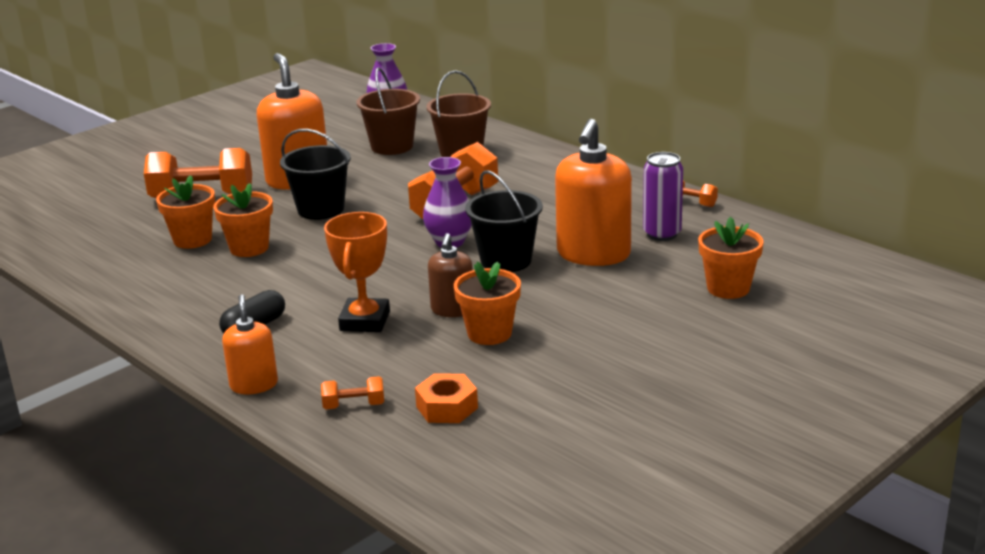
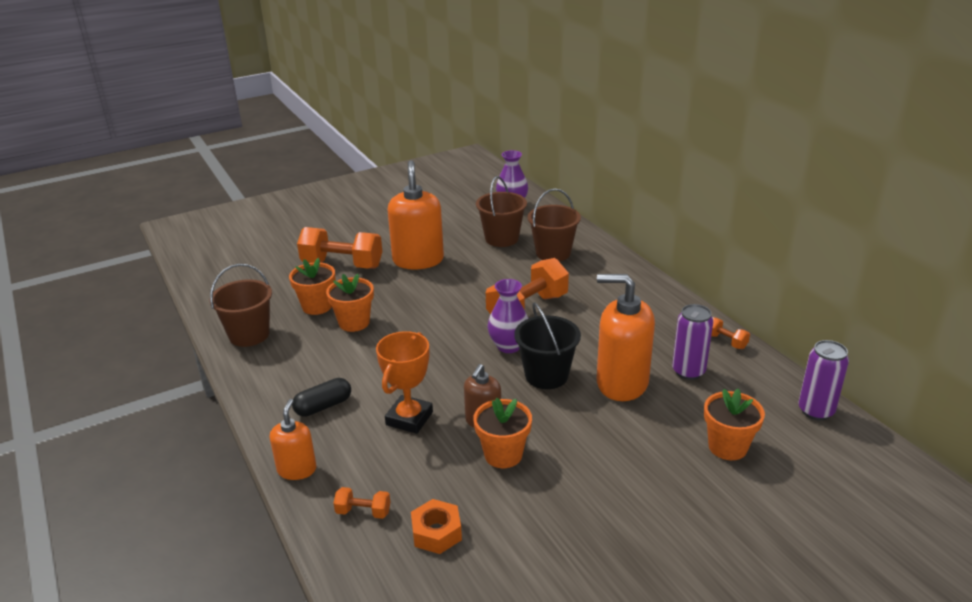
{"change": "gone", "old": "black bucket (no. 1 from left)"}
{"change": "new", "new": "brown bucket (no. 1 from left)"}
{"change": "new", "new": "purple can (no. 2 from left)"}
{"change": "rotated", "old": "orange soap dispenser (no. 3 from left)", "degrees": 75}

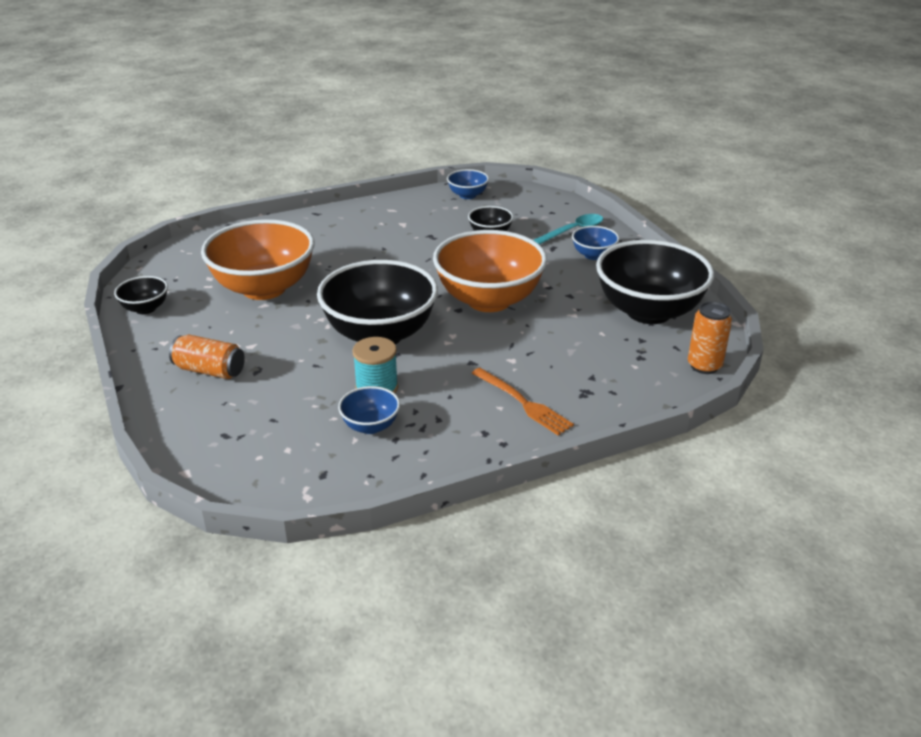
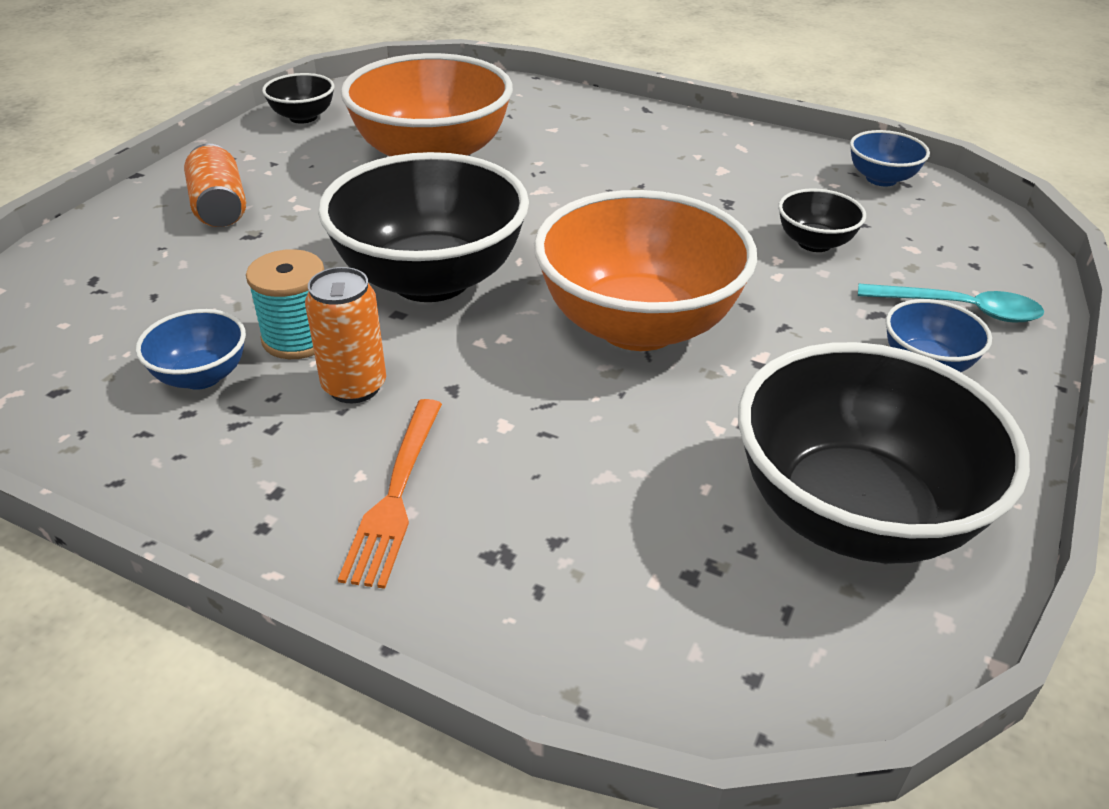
{"change": "shifted", "old": "orange can (no. 2 from left)"}

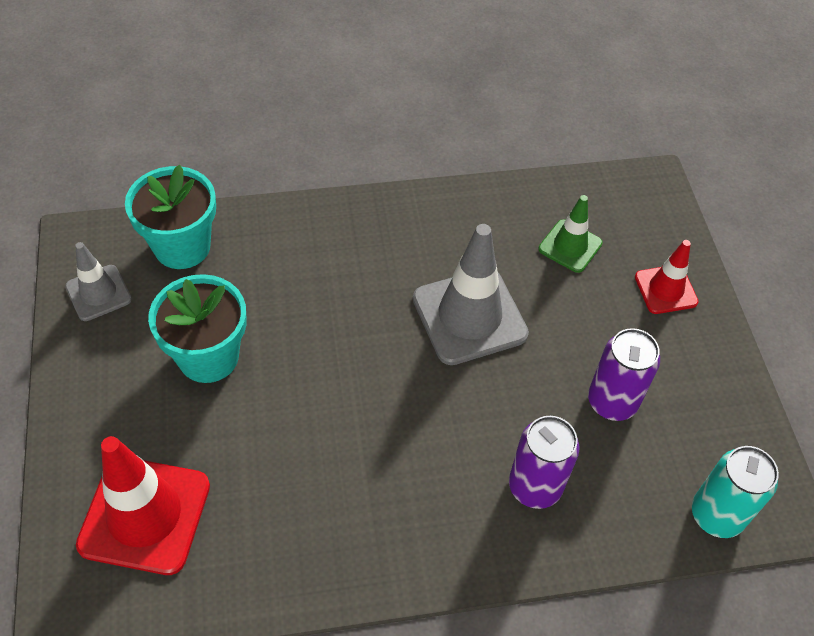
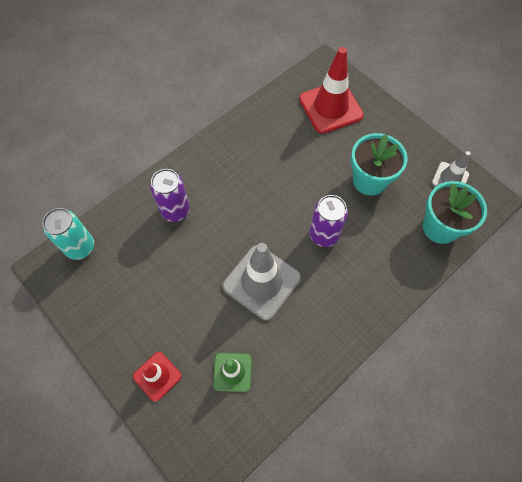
{"change": "shifted", "old": "purple can (no. 2 from left)"}

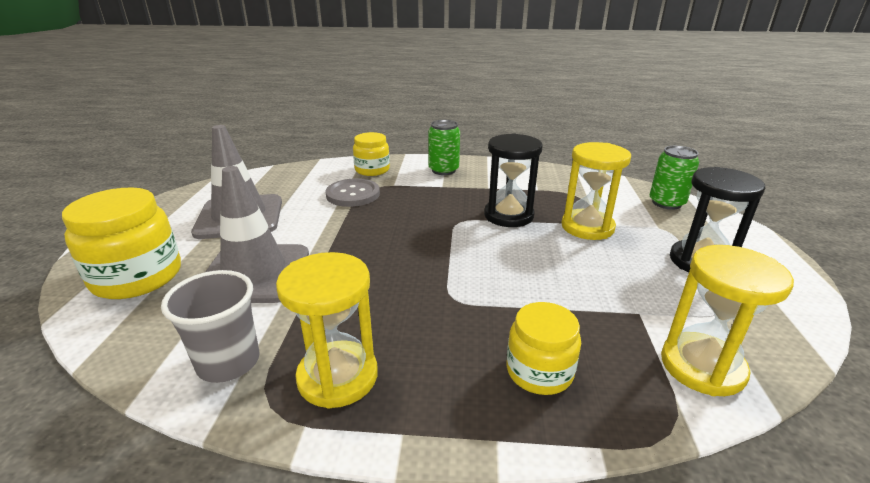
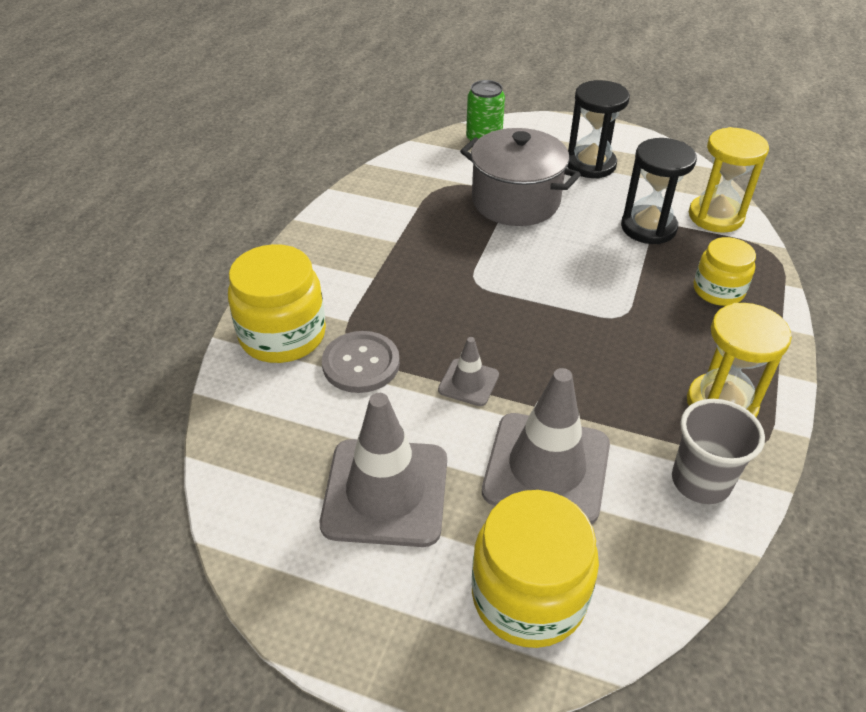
{"change": "gone", "old": "green can (no. 1 from left)"}
{"change": "new", "new": "grey traffic cone (no. 2 from left)"}
{"change": "shifted", "old": "black hourglass (no. 1 from left in the first image)", "new": "black hourglass (no. 2 from left)"}
{"change": "swapped", "old": "yellow hourglass (no. 2 from left)", "new": "grey pot"}
{"change": "scaled", "old": "yellow jar (no. 2 from left in the first image)", "factor": 1.61}

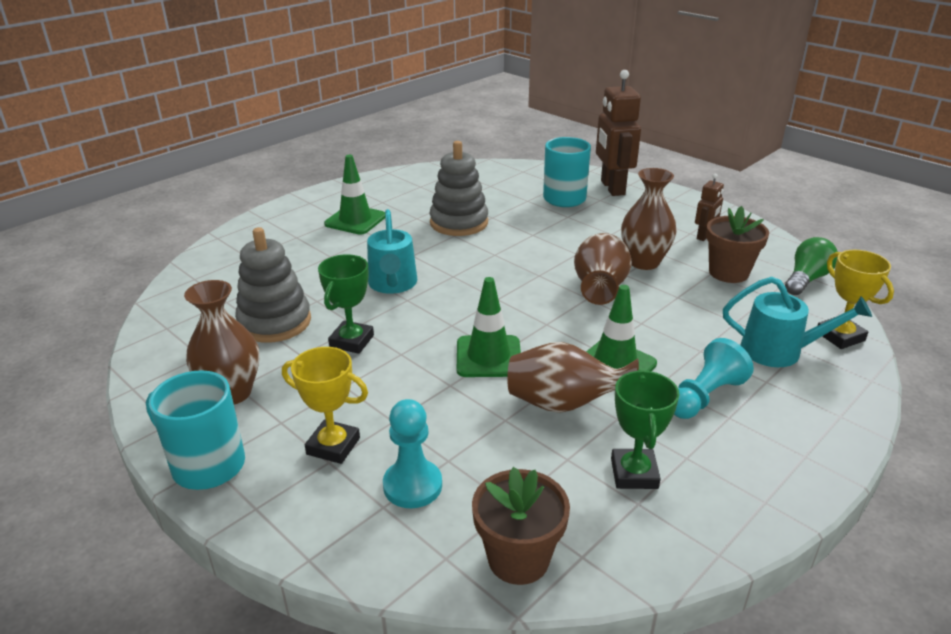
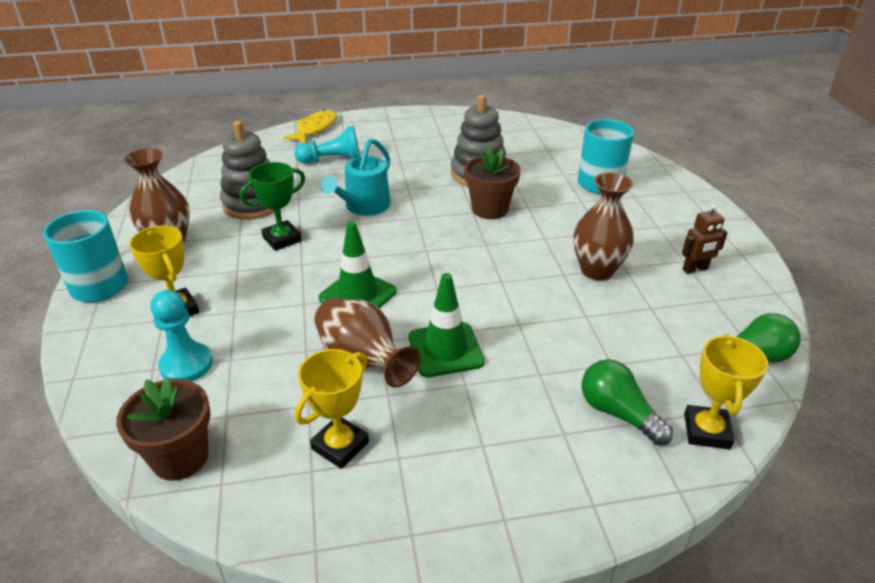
{"change": "gone", "old": "green traffic cone (no. 1 from left)"}
{"change": "gone", "old": "brown vase (no. 3 from left)"}
{"change": "gone", "old": "brown robot (no. 1 from left)"}
{"change": "new", "new": "yellow fish"}
{"change": "shifted", "old": "turquoise pawn (no. 2 from left)"}
{"change": "shifted", "old": "brown flower pot (no. 2 from left)"}
{"change": "swapped", "old": "turquoise watering can (no. 2 from left)", "new": "green light bulb (no. 1 from left)"}
{"change": "repainted", "old": "green trophy (no. 2 from left)", "new": "yellow trophy (no. 2 from left)"}

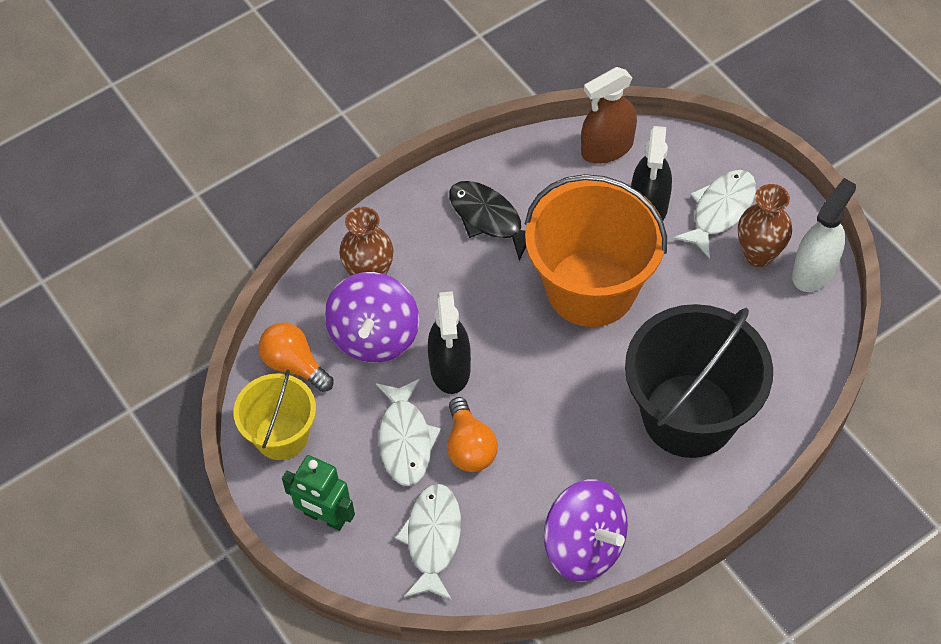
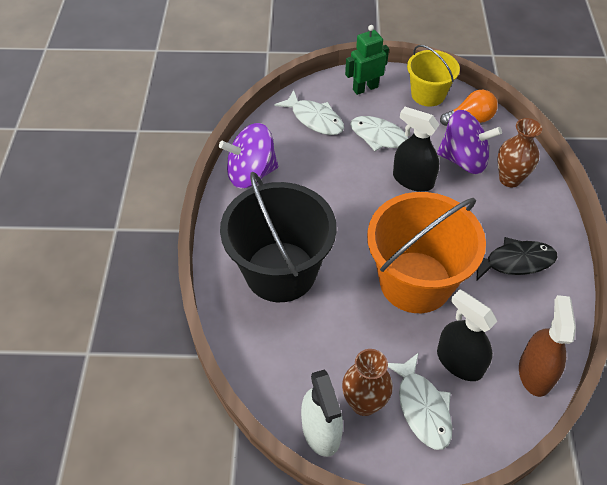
{"change": "gone", "old": "orange light bulb (no. 2 from left)"}
{"change": "rotated", "old": "purple spinning top (no. 1 from left in the first image)", "degrees": 150}

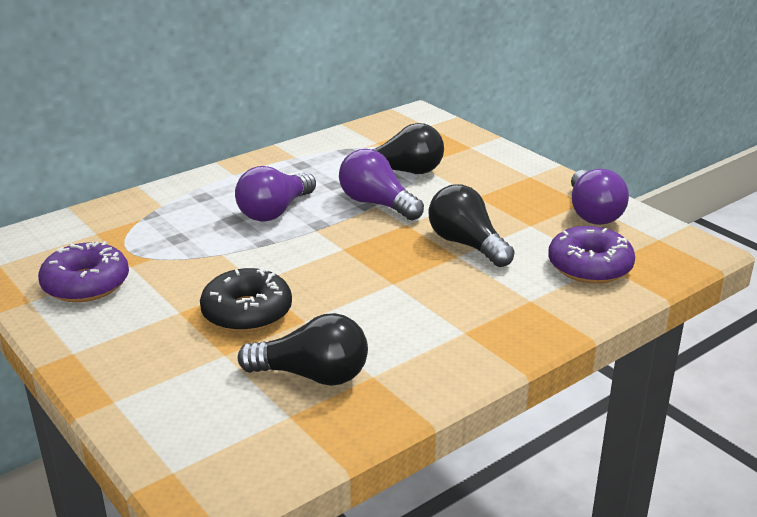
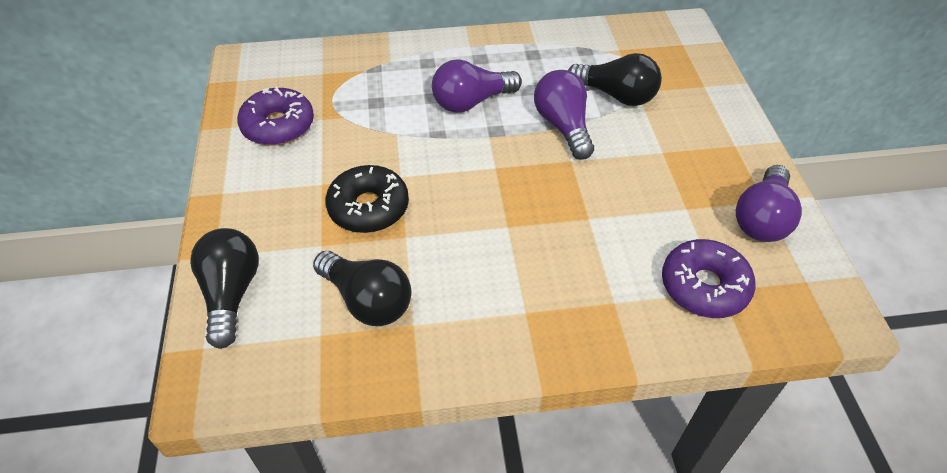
{"change": "shifted", "old": "black light bulb (no. 3 from left in the first image)", "new": "black light bulb (no. 1 from left)"}

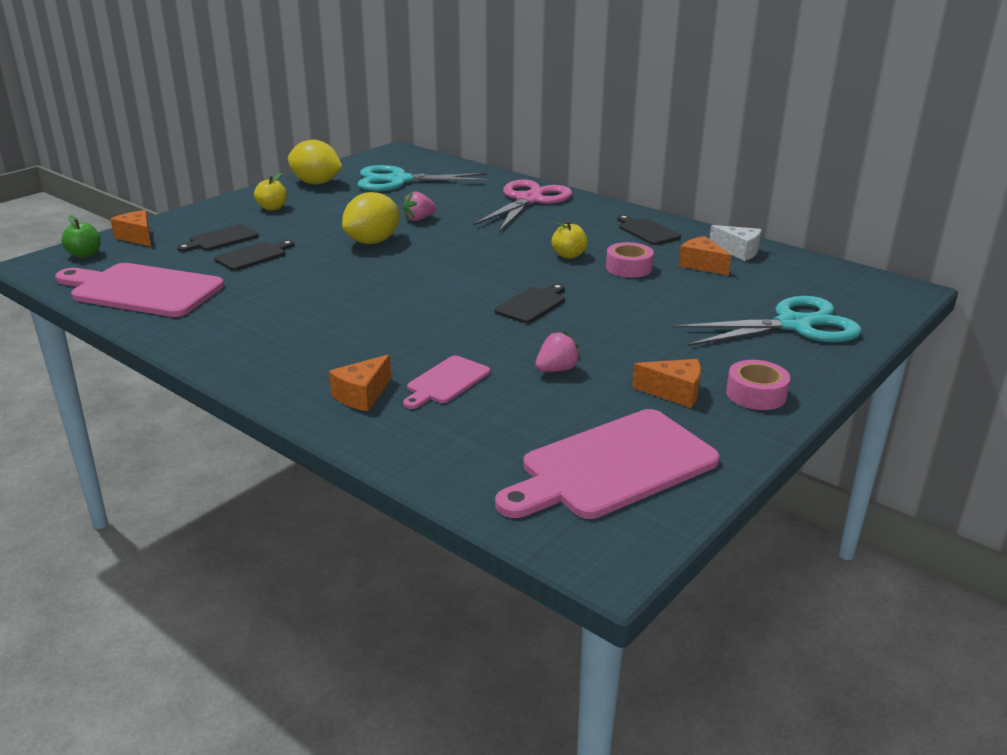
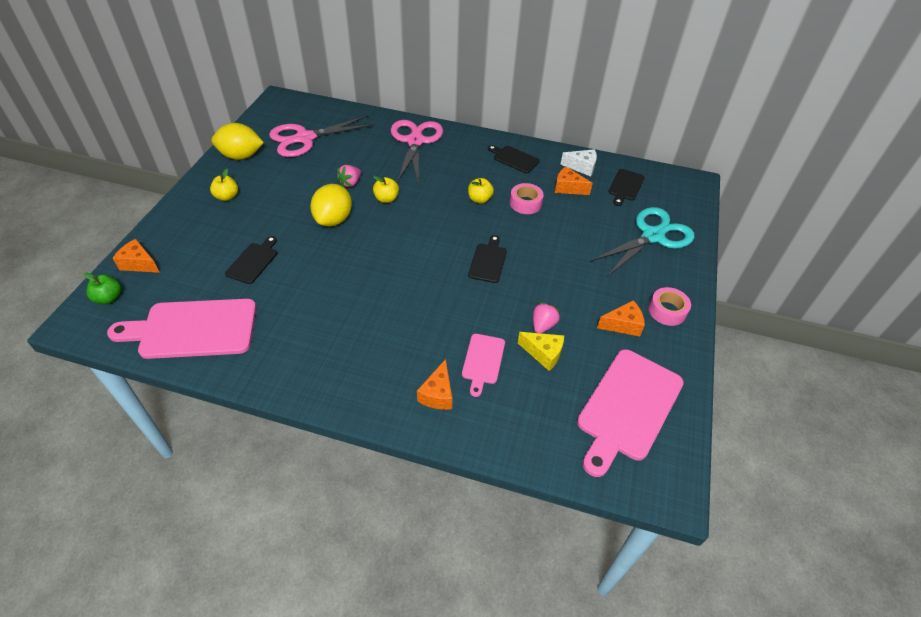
{"change": "new", "new": "yellow apple (no. 2 from left)"}
{"change": "new", "new": "yellow cheese"}
{"change": "shifted", "old": "black cutting board (no. 1 from left in the first image)", "new": "black cutting board (no. 4 from left)"}
{"change": "repainted", "old": "turquoise scissors (no. 1 from left)", "new": "pink scissors (no. 1 from left)"}

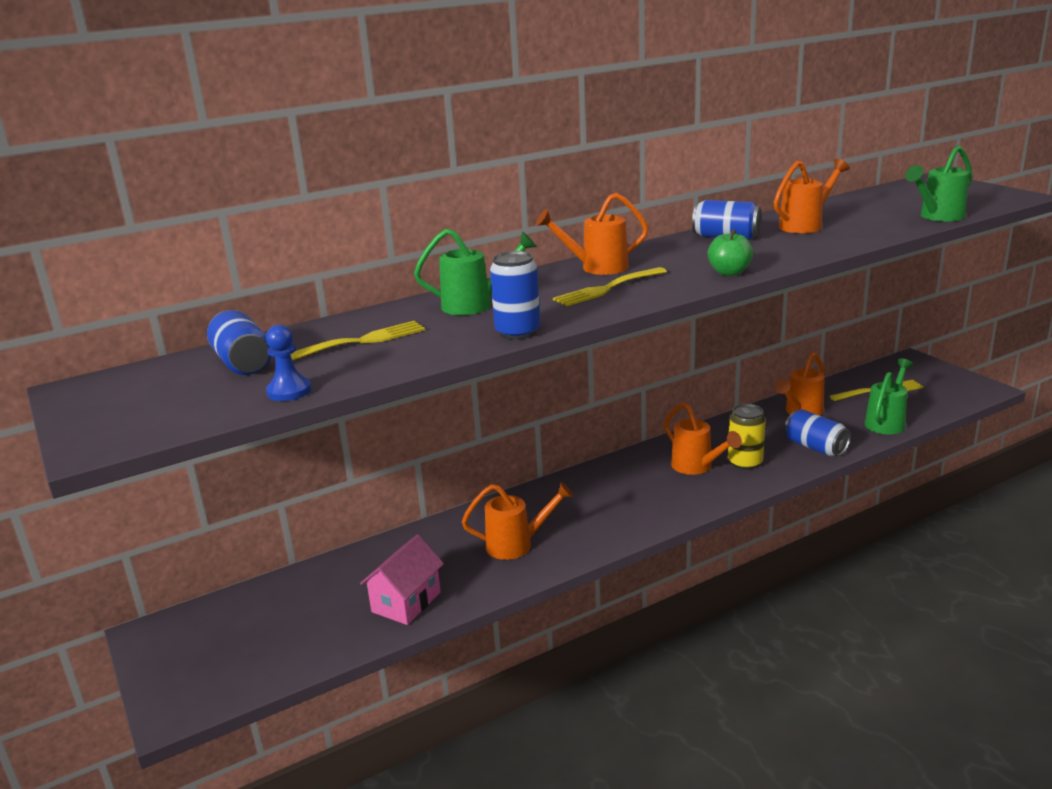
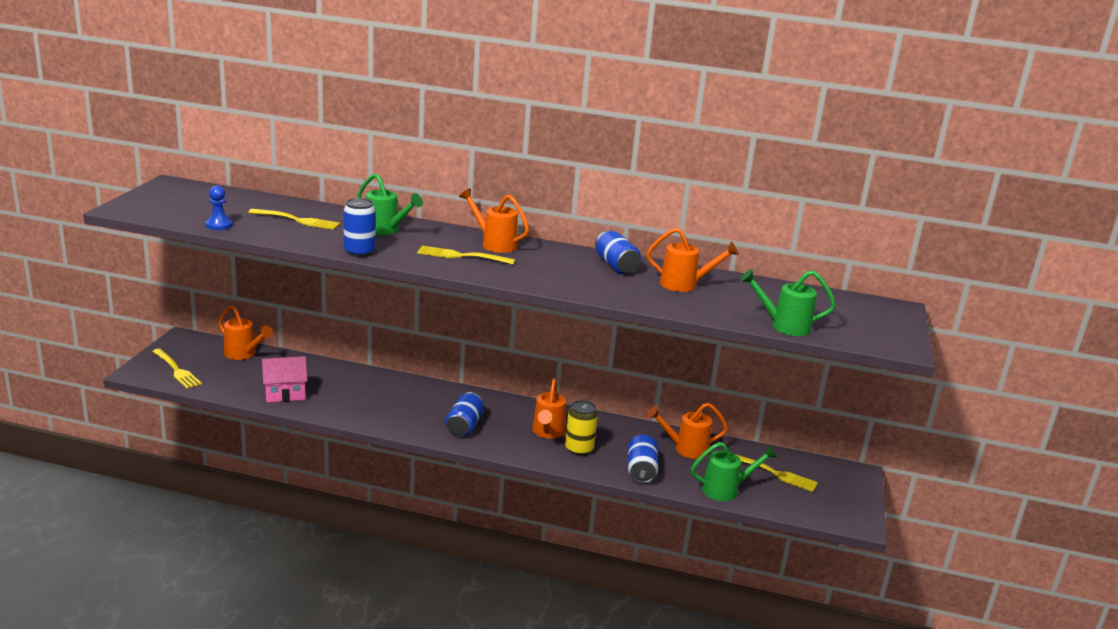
{"change": "gone", "old": "green apple"}
{"change": "new", "new": "yellow fork (no. 1 from left)"}
{"change": "shifted", "old": "blue can (no. 1 from left in the first image)", "new": "blue can (no. 2 from left)"}
{"change": "shifted", "old": "orange watering can (no. 1 from left)"}

